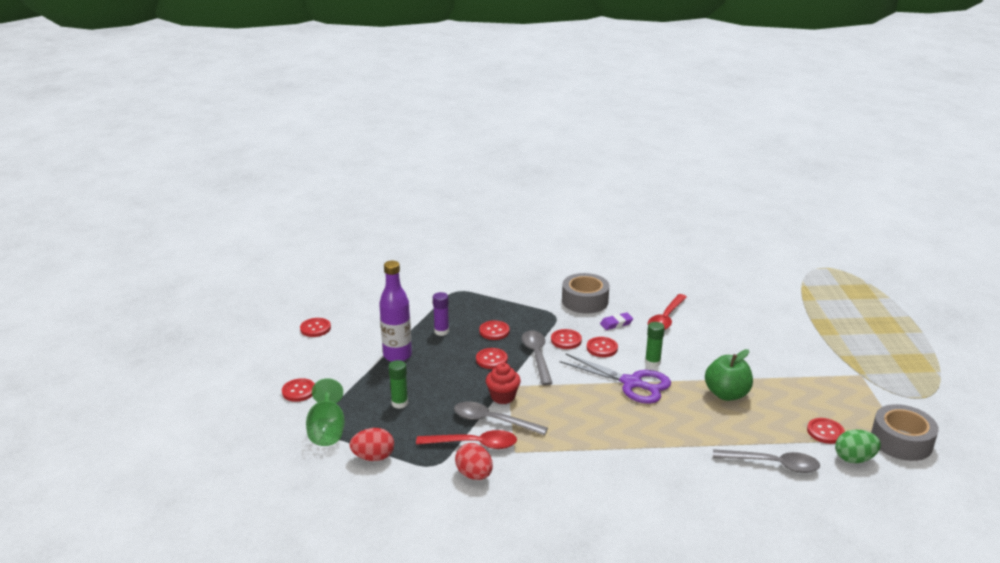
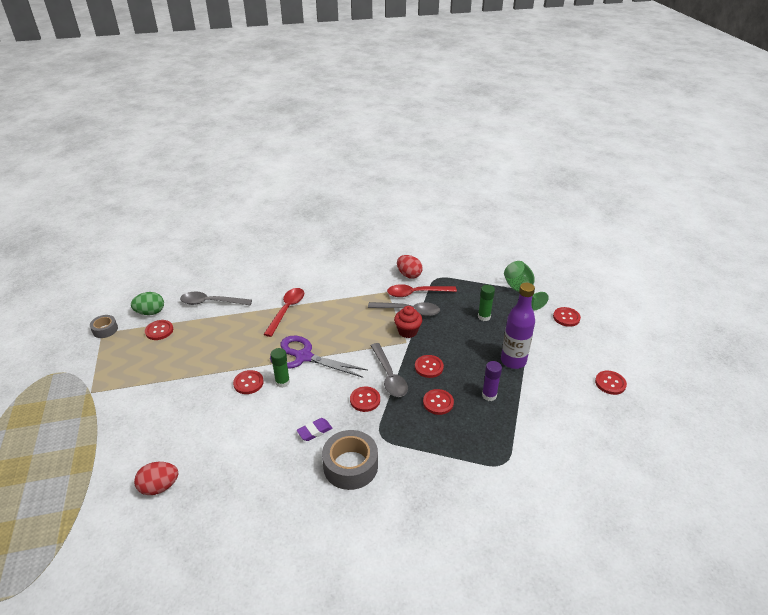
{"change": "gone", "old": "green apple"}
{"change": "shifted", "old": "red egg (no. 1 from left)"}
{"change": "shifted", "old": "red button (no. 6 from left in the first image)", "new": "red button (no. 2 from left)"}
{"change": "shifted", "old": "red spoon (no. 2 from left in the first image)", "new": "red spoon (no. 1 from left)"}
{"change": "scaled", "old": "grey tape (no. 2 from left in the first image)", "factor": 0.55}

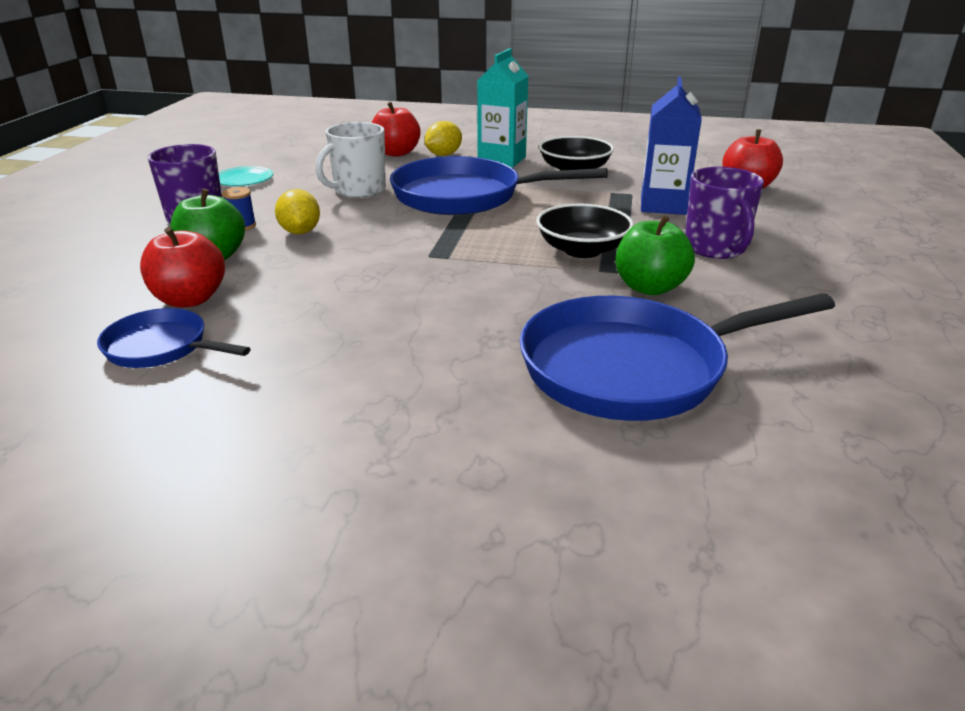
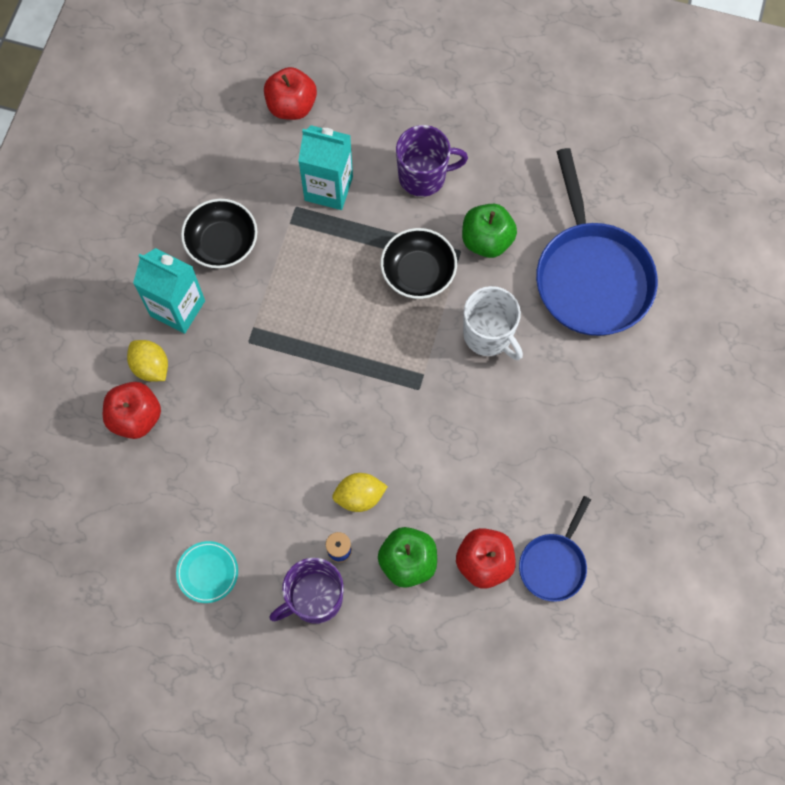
{"change": "gone", "old": "blue pan (no. 2 from left)"}
{"change": "shifted", "old": "white mug"}
{"change": "repainted", "old": "blue carton", "new": "turquoise carton (no. 2 from left)"}

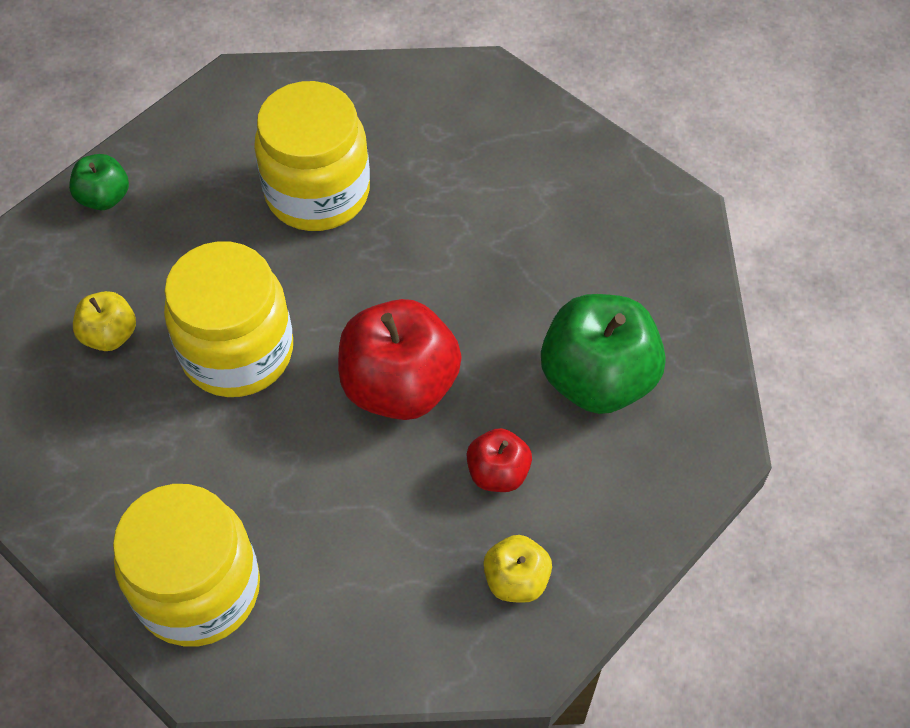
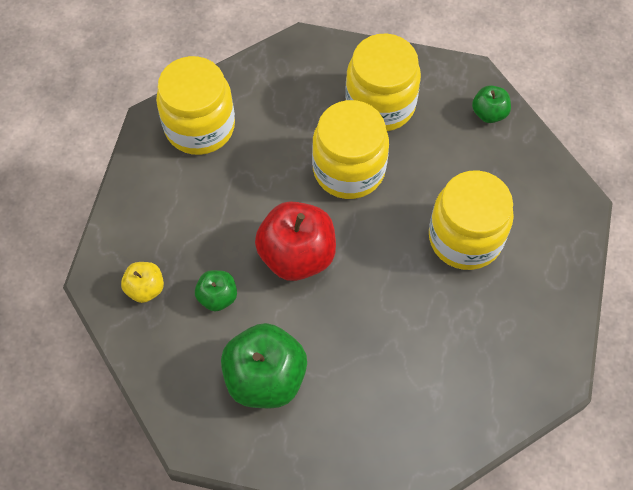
{"change": "swapped", "old": "yellow apple (no. 1 from left)", "new": "yellow jar (no. 3 from left)"}
{"change": "repainted", "old": "red apple (no. 2 from left)", "new": "green apple (no. 1 from left)"}

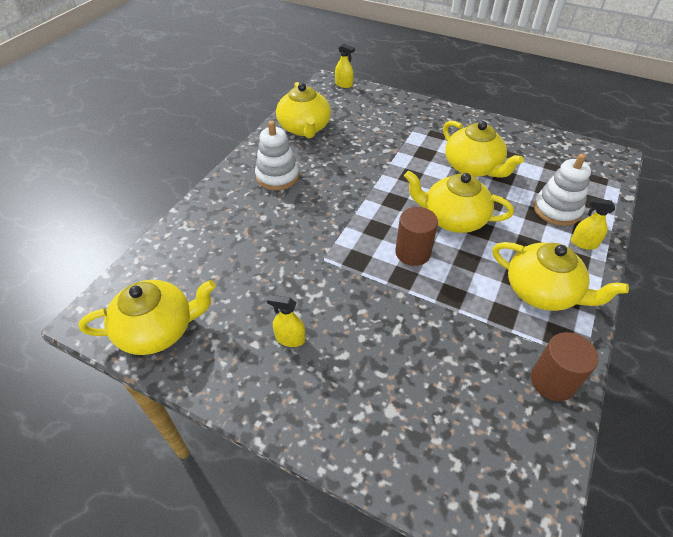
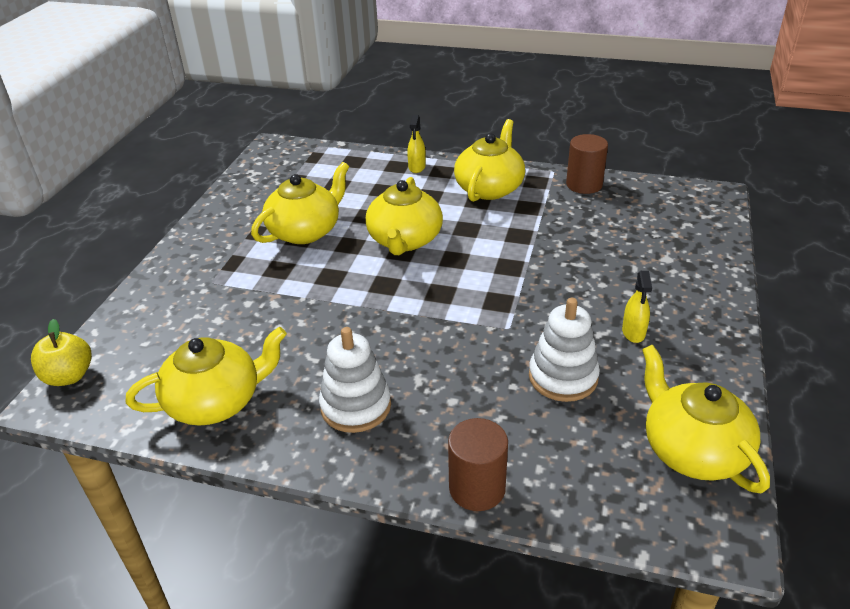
{"change": "shifted", "old": "brown cylinder (no. 1 from left)"}
{"change": "shifted", "old": "white stacking toy (no. 2 from left)"}
{"change": "swapped", "old": "yellow spray bottle (no. 2 from left)", "new": "yellow apple"}

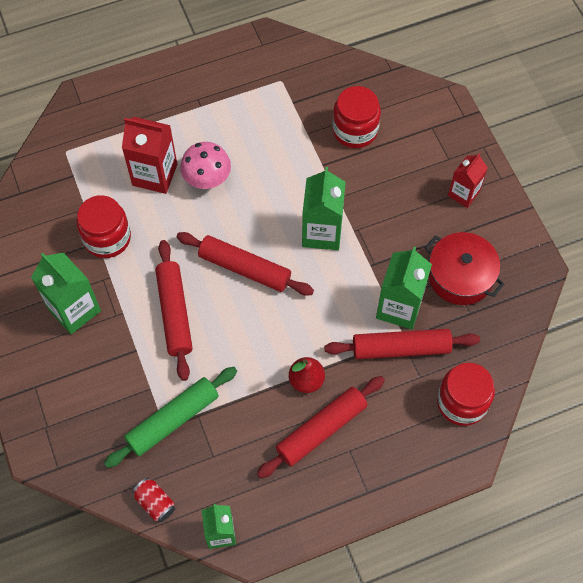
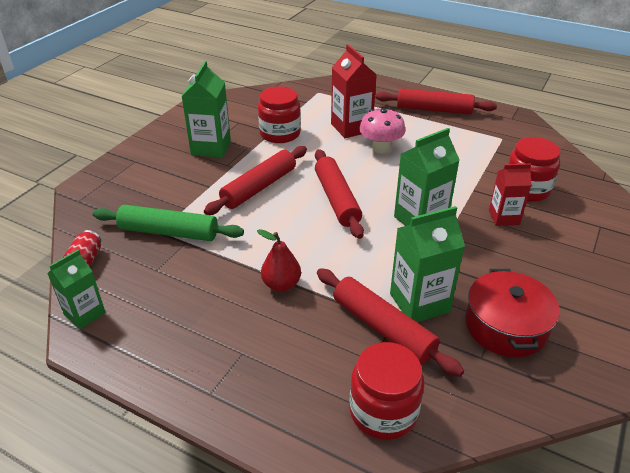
{"change": "shifted", "old": "red rolling pin (no. 3 from left in the first image)", "new": "red rolling pin (no. 4 from left)"}
{"change": "shifted", "old": "red carton (no. 2 from left)"}

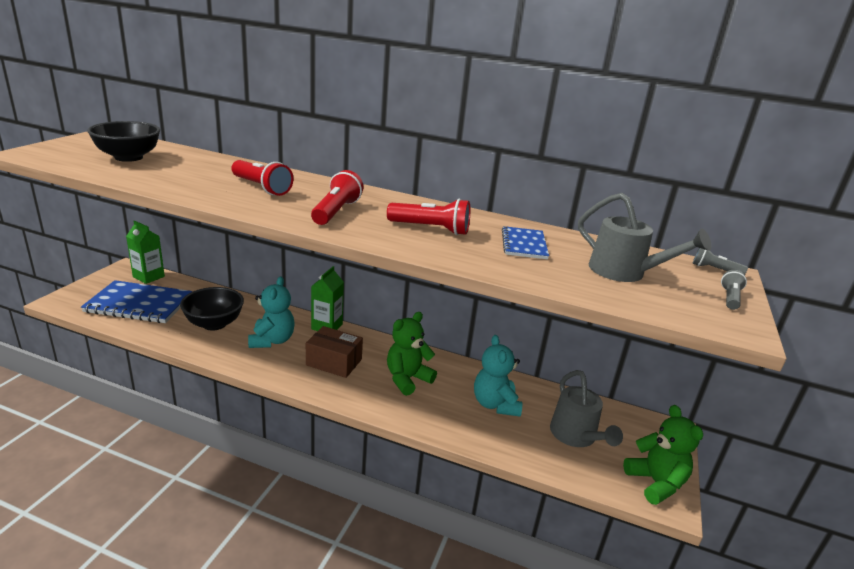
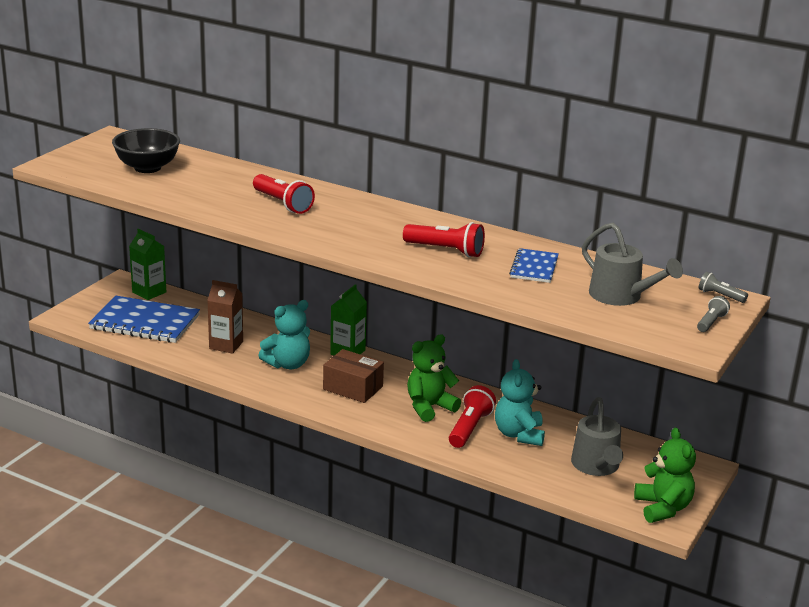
{"change": "shifted", "old": "red flashlight (no. 2 from left in the first image)", "new": "red flashlight (no. 3 from left)"}
{"change": "swapped", "old": "black bowl (no. 2 from left)", "new": "brown carton"}
{"change": "rotated", "old": "turquoise teddy bear (no. 1 from left)", "degrees": 45}

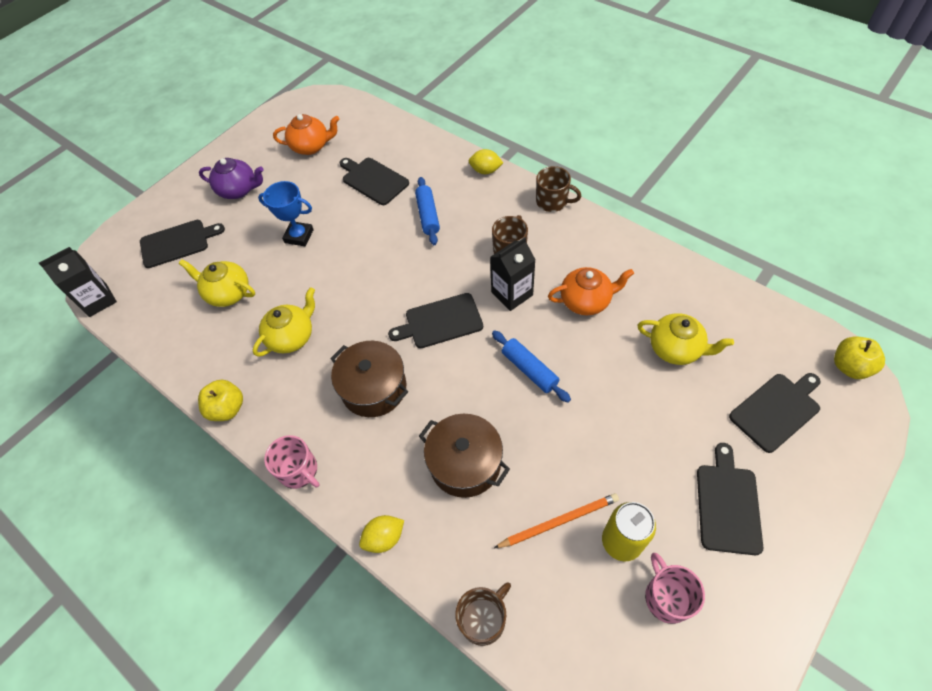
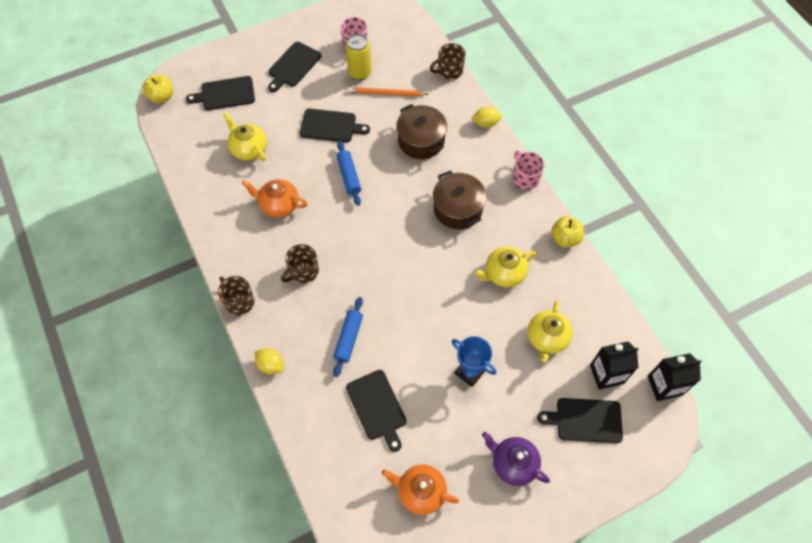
{"change": "shifted", "old": "black cutting board (no. 3 from left)"}
{"change": "shifted", "old": "black carton (no. 2 from left in the first image)", "new": "black carton (no. 1 from left)"}
{"change": "rotated", "old": "yellow teapot (no. 1 from left in the first image)", "degrees": 60}

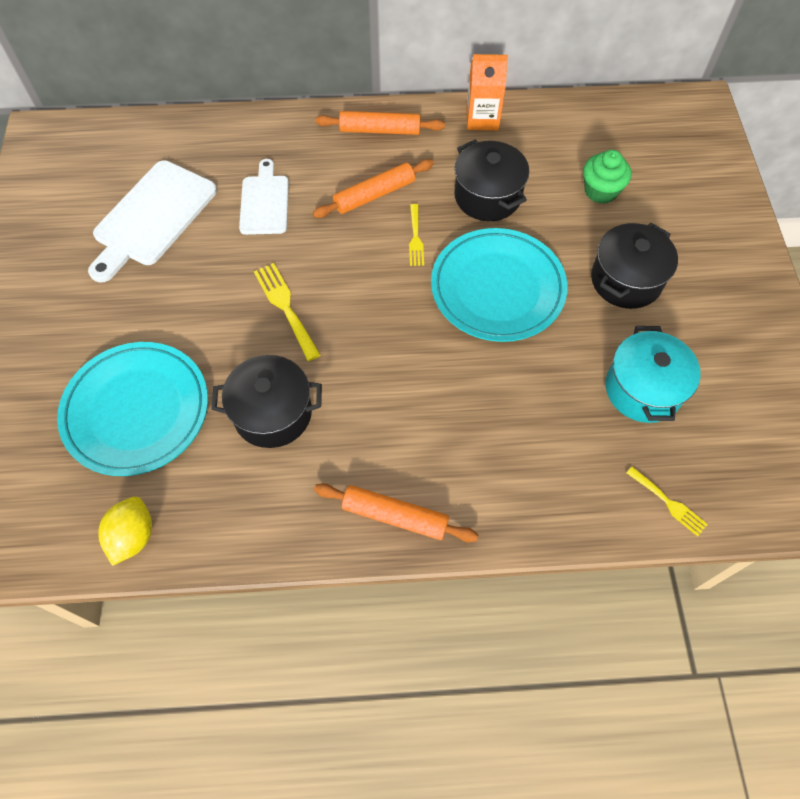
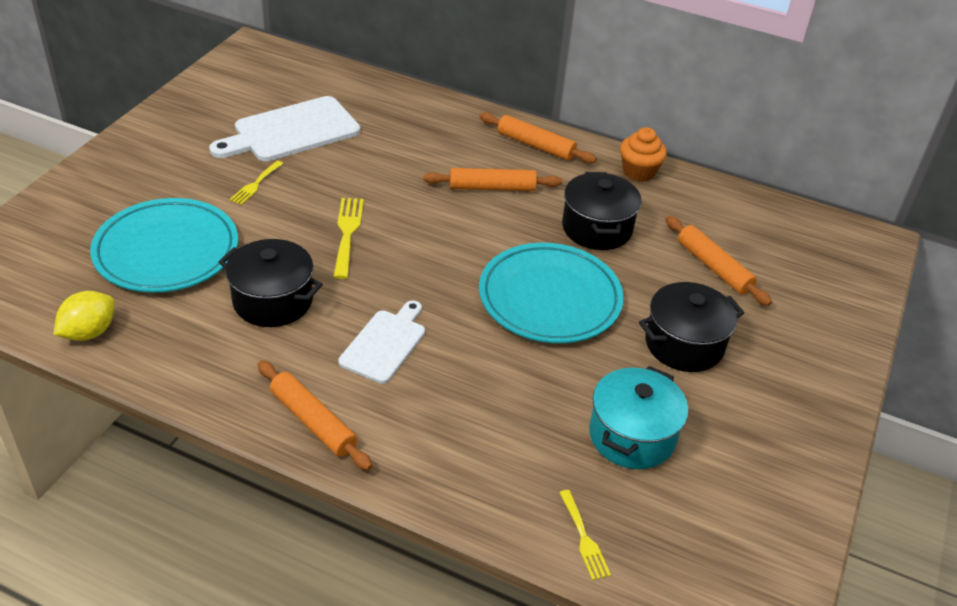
{"change": "shifted", "old": "white cutting board (no. 2 from left)"}
{"change": "shifted", "old": "yellow fork (no. 2 from left in the first image)", "new": "yellow fork (no. 1 from left)"}
{"change": "swapped", "old": "orange carton", "new": "orange cupcake"}
{"change": "swapped", "old": "green cupcake", "new": "orange rolling pin (no. 4 from left)"}

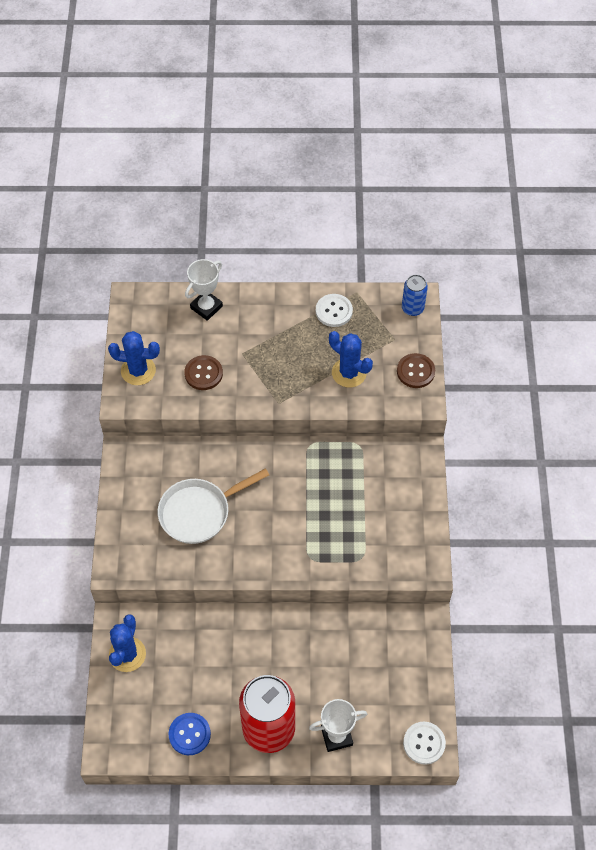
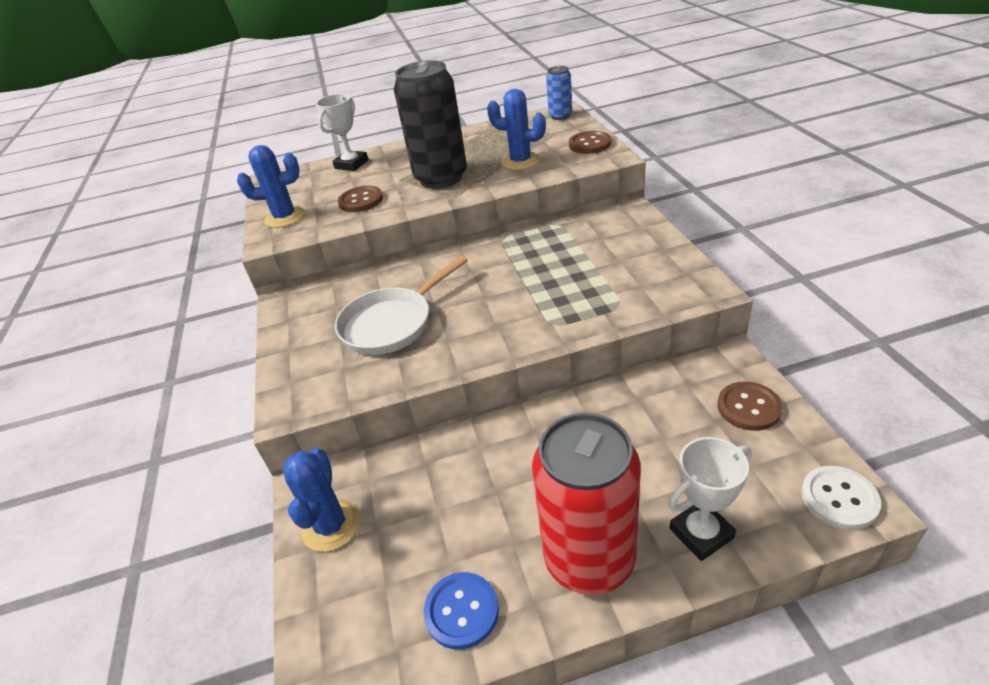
{"change": "gone", "old": "white button (no. 1 from left)"}
{"change": "new", "new": "black can"}
{"change": "new", "new": "brown button (no. 3 from left)"}

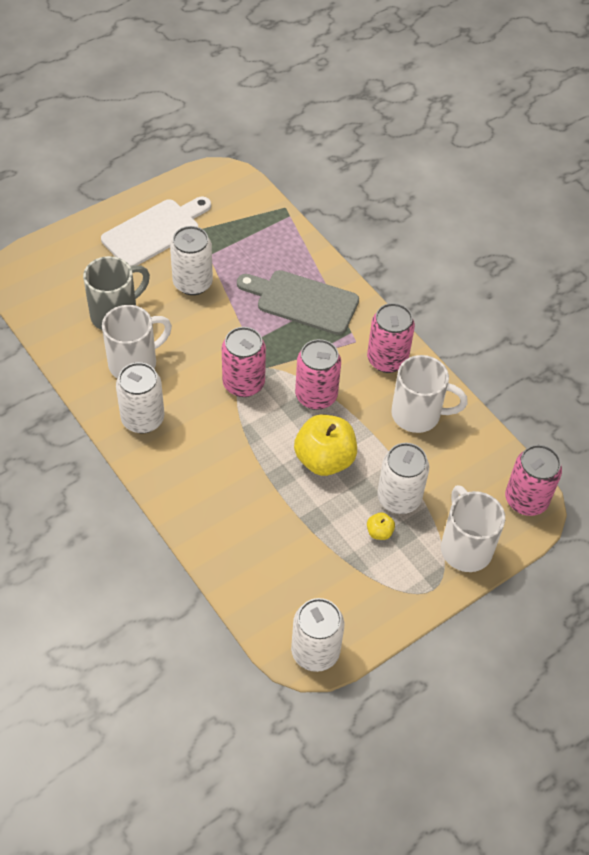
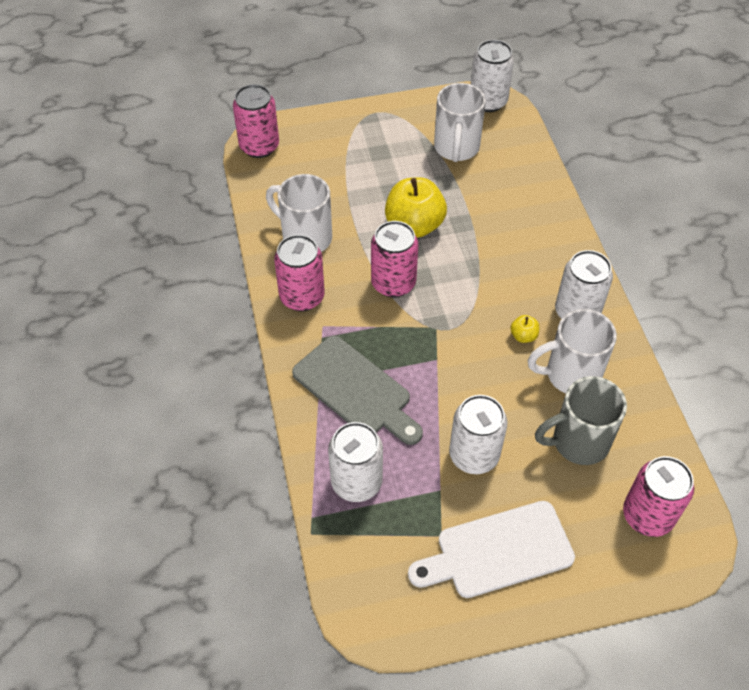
{"change": "shifted", "old": "pink can (no. 1 from left in the first image)", "new": "pink can (no. 4 from left)"}
{"change": "shifted", "old": "yellow apple (no. 2 from left)"}
{"change": "shifted", "old": "white can (no. 4 from left in the first image)", "new": "white can (no. 1 from left)"}
{"change": "shifted", "old": "white mug (no. 3 from left in the first image)", "new": "white mug (no. 2 from left)"}

